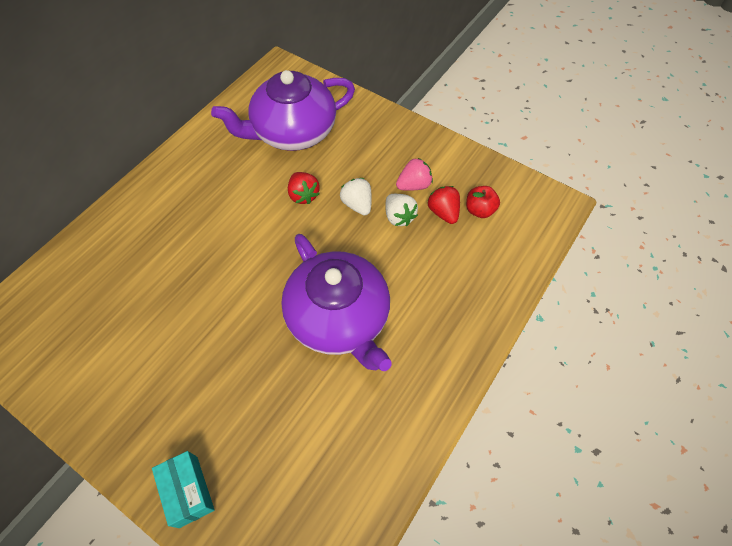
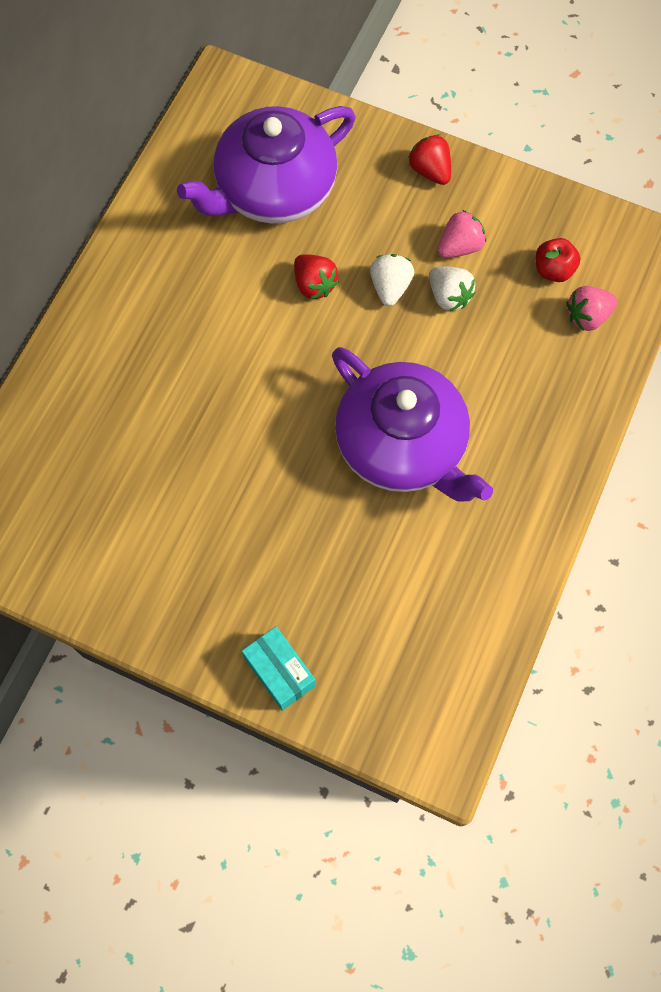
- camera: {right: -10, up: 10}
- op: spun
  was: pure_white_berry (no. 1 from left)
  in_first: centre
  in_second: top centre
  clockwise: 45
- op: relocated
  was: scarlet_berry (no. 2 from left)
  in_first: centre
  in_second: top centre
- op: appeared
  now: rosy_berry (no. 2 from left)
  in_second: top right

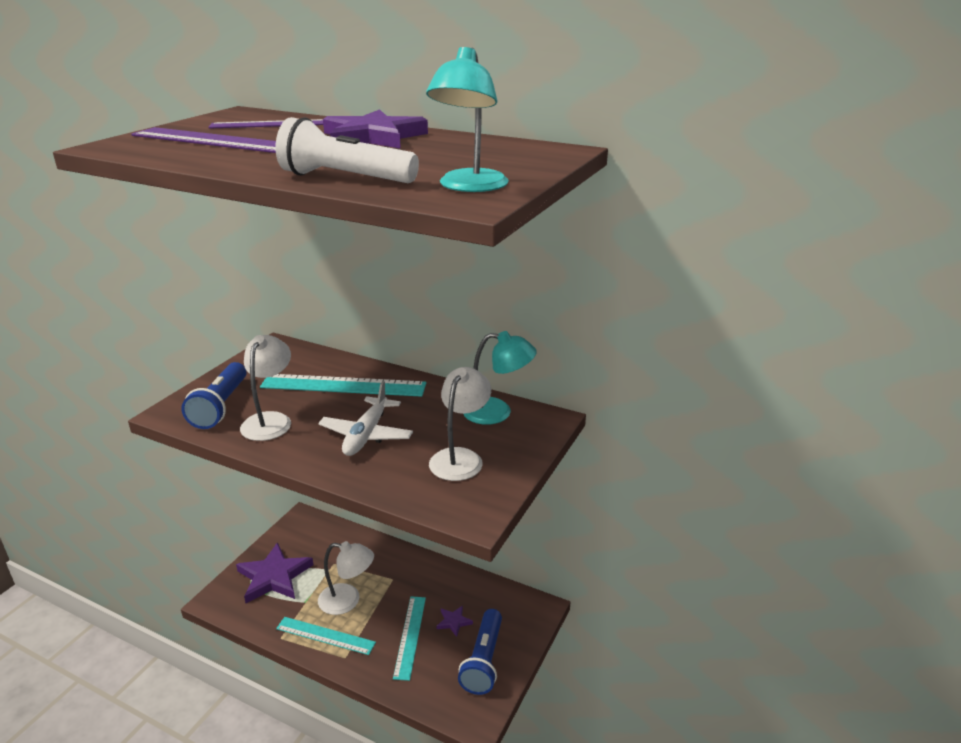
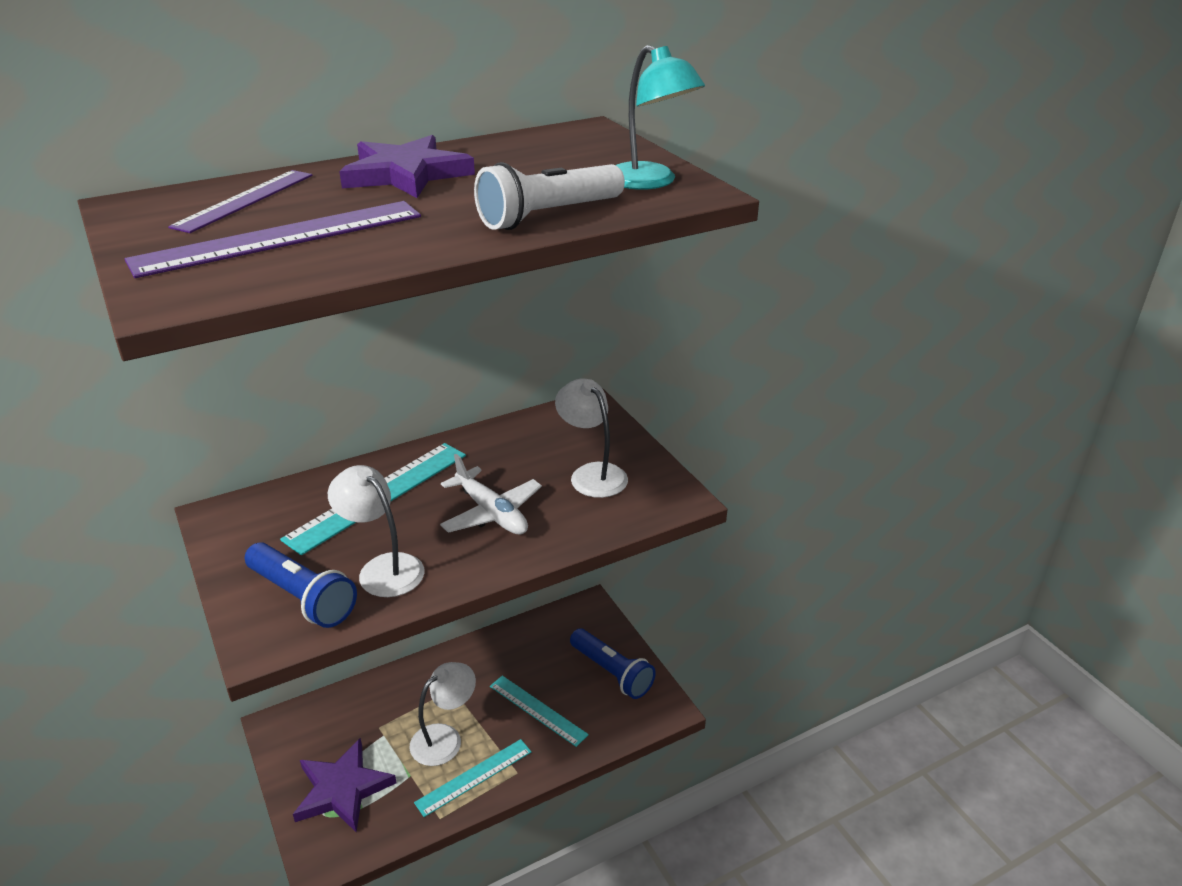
- camera: {right: -55, up: 5}
- op: missing
  was: turquoise_desk_lamp (no. 2 from left)
  in_first: centre
- op: missing
  was: royal_purple_star (no. 3 from left)
  in_first: bottom centre

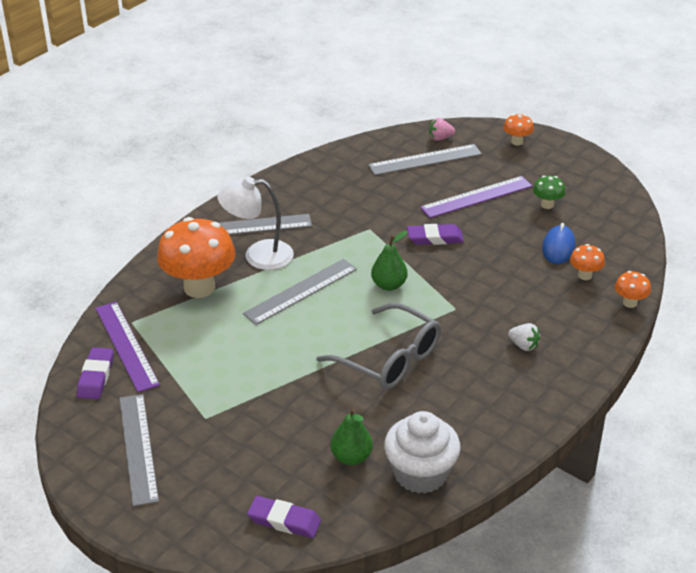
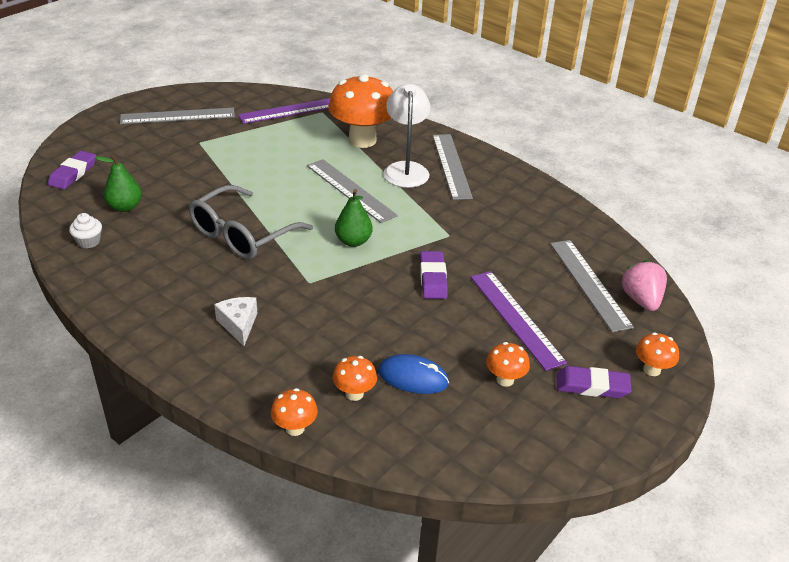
- camera: {right: 90, up: 0}
- op: size
  was: rosy_berry
  in_first: top centre
  in_second: middle right
  ratio: 1.51
- op: colour
  was: emerald_mushroom
  now: orange-coloured_mushroom (no. 4 from left)
  in_first: middle right
  in_second: centre
- op: exchanged
  was: pure_white_berry
  now: pure_white_cheese
  in_first: middle right
  in_second: middle left
- op: relocated
  was: royal_purple_eraser (no. 1 from left in the first image)
  now: royal_purple_eraser (no. 3 from left)
  in_first: middle left
  in_second: bottom right
- op: size
  was: pure_white_fairy_cake
  in_first: bottom centre
  in_second: middle left
  ratio: 0.46

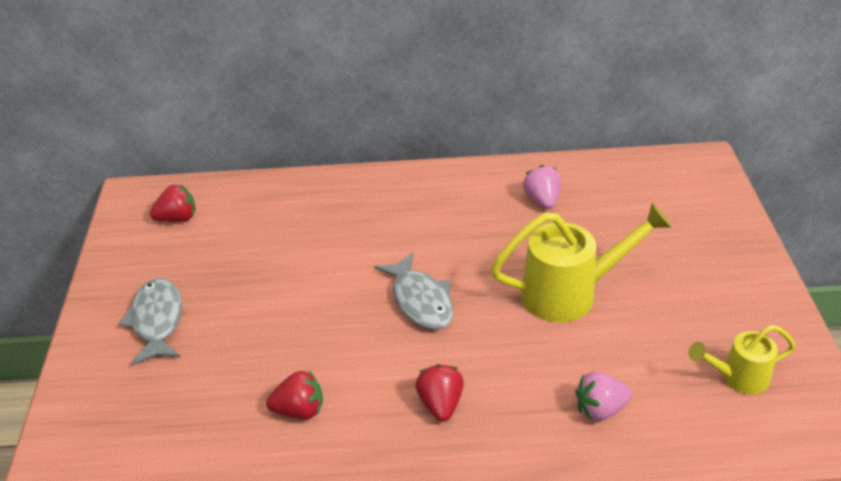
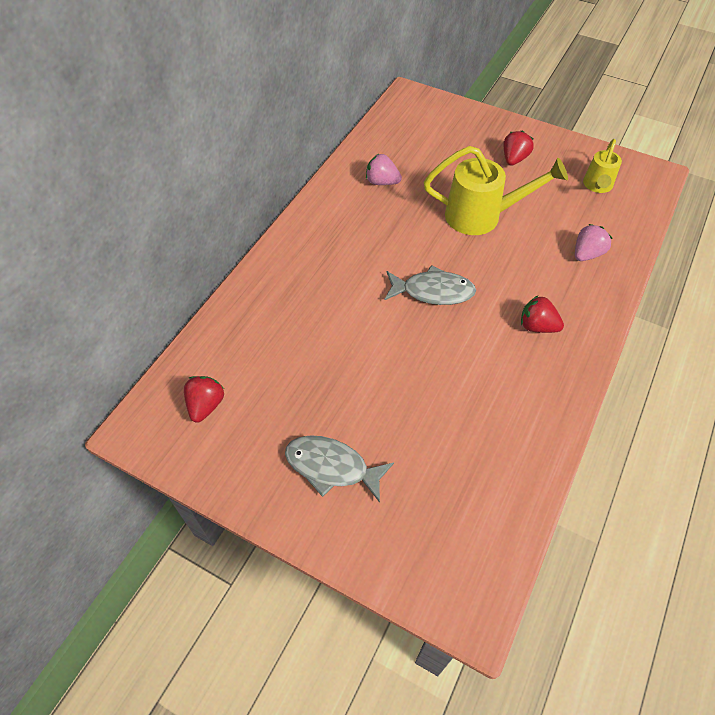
- camera: {right: -60, up: 15}
- op: spun
  was: bright_yellow_sprinkling_can (no. 1 from left)
  in_first: middle right
  in_second: top right
  clockwise: 75
- op: relocated
  was: scarlet_berry (no. 2 from left)
  in_first: bottom centre
  in_second: top right
- op: spun
  was: rosy_berry (no. 2 from left)
  in_first: bottom right
  in_second: middle right
  clockwise: -150

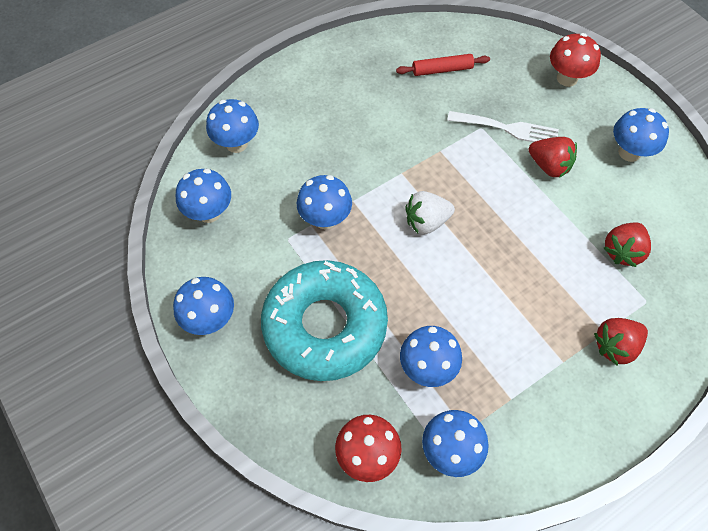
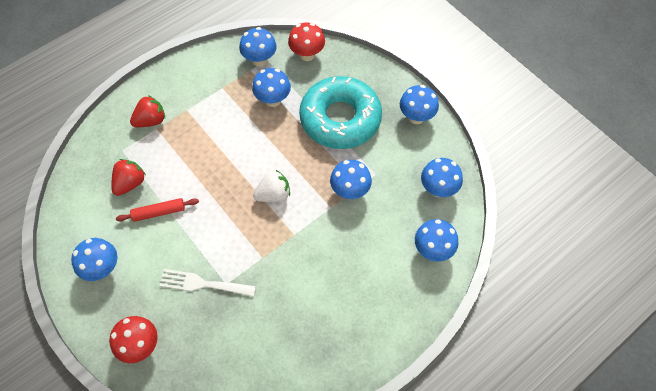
- camera: {right: 175, up: 0}
- op: relocated
  was: scarlet_pastry_roller
  in_first: top centre
  in_second: middle left
- op: missing
  was: scarlet_berry (no. 1 from left)
  in_first: top right

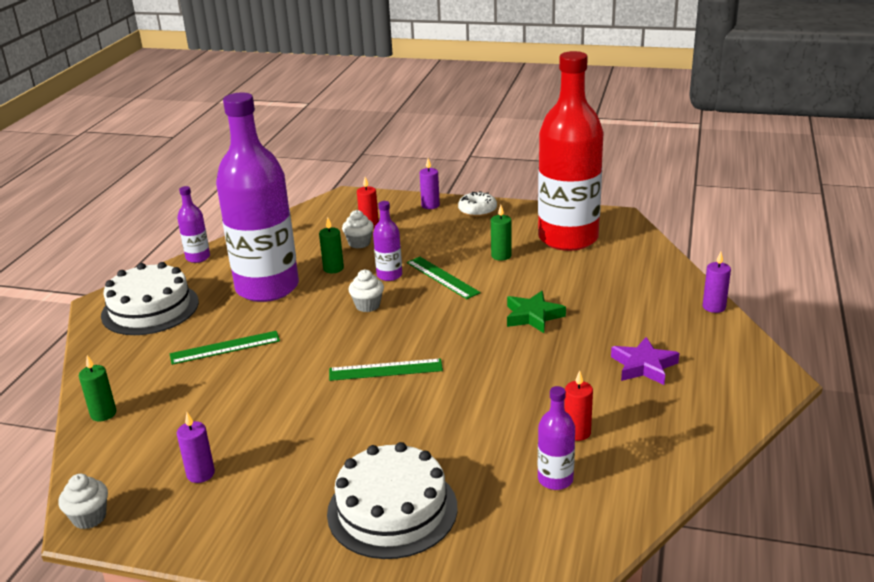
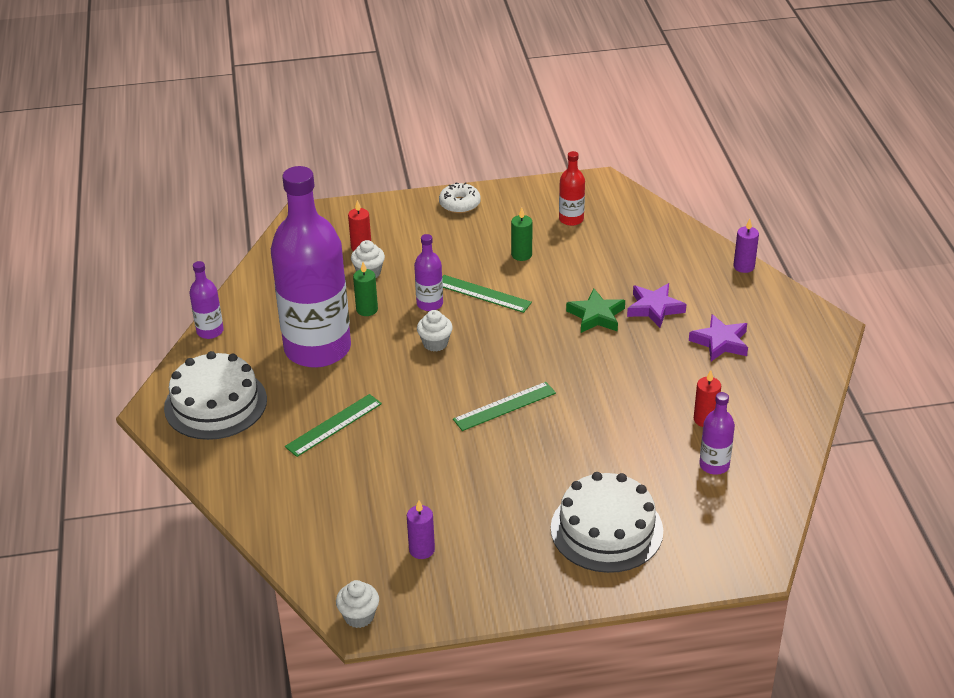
- camera: {right: -25, up: 10}
- op: size
  was: scarlet_bottle
  in_first: top centre
  in_second: top centre
  ratio: 0.41
- op: missing
  was: royal_purple_pillar_candle (no. 2 from left)
  in_first: top centre
- op: missing
  was: emerald_pillar_candle (no. 1 from left)
  in_first: bottom left
- op: appeared
  now: royal_purple_star (no. 1 from left)
  in_second: middle right

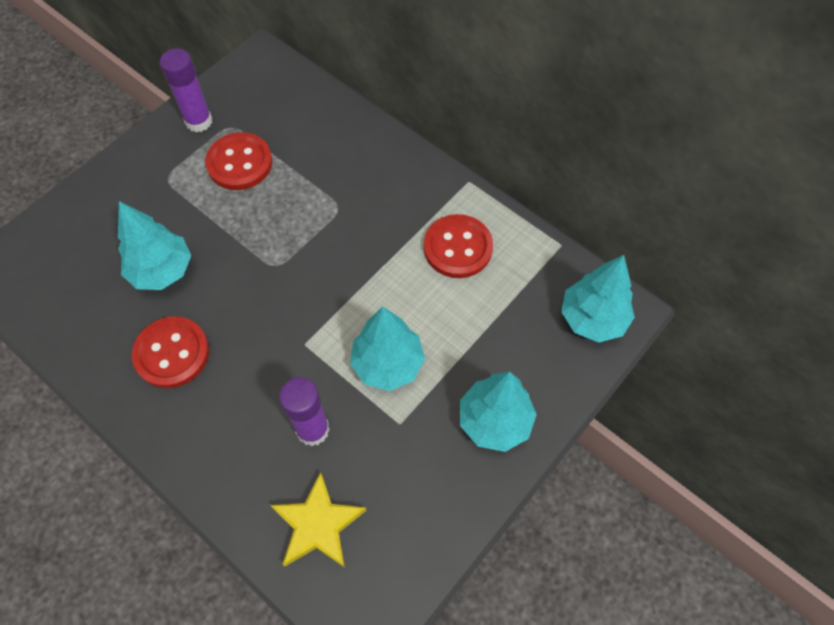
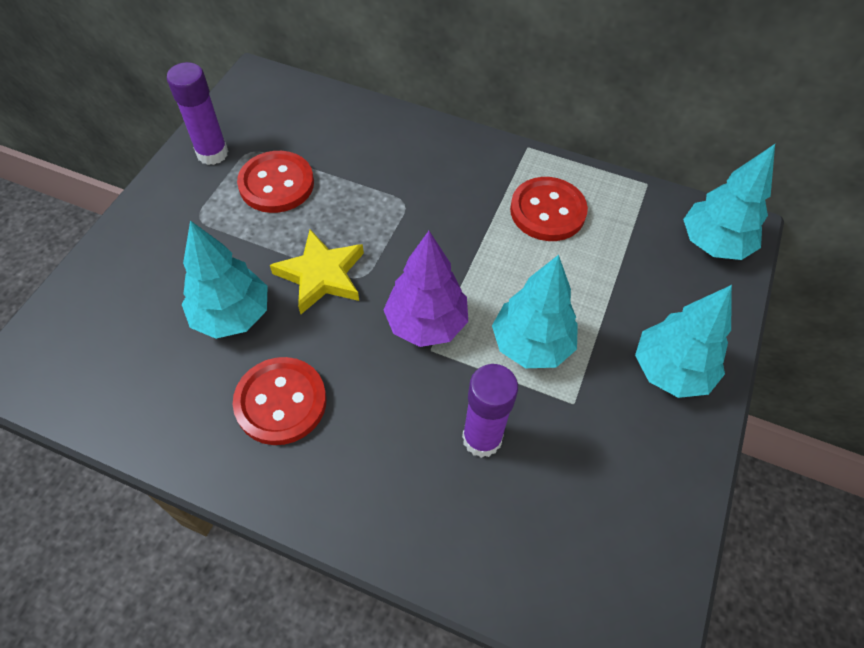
- camera: {right: -20, up: -5}
- op: relocated
  was: bright_yellow_star
  in_first: bottom centre
  in_second: centre
- op: appeared
  now: royal_purple_toy_tree
  in_second: centre

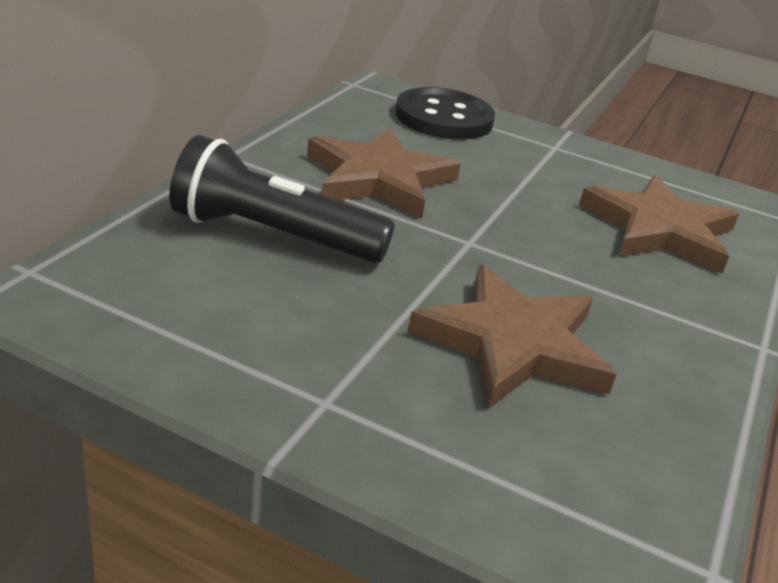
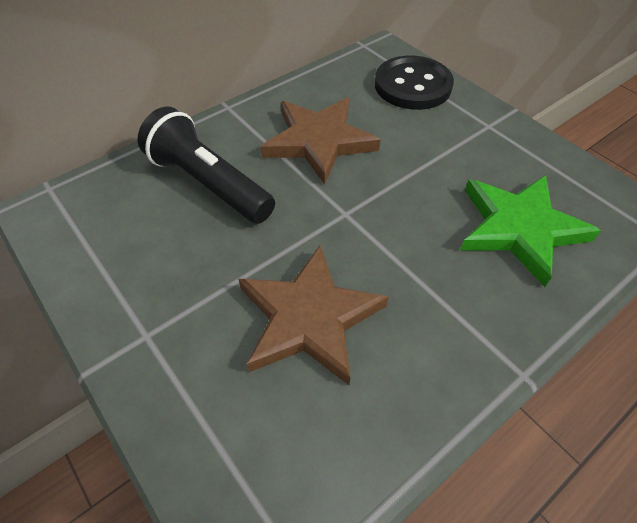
- camera: {right: 30, up: 20}
- op: colour
  was: russet_star (no. 3 from left)
  now: emerald_star
  in_first: middle right
  in_second: middle right

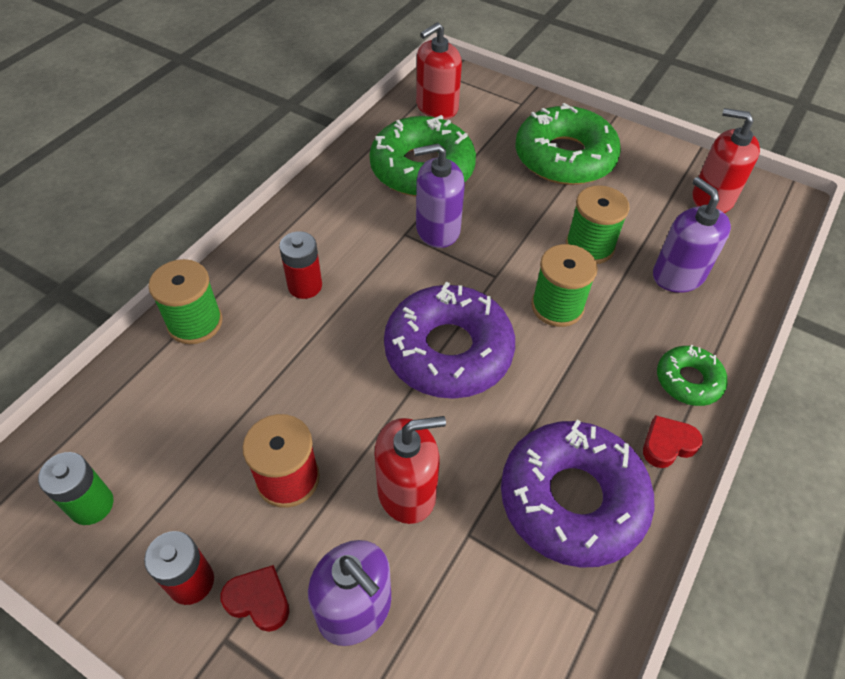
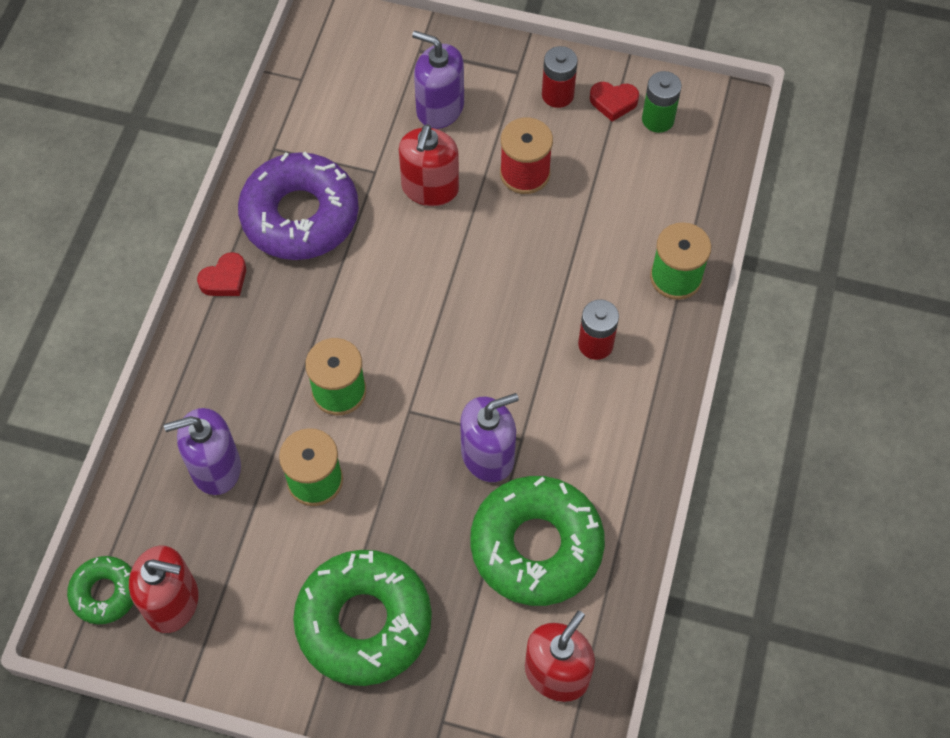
- camera: {right: 165, up: 10}
- op: spun
  was: royal_purple_soap_dispenser (no. 3 from left in the first image)
  in_first: middle right
  in_second: middle left
  clockwise: 120
- op: missing
  was: royal_purple_glazed_donut (no. 1 from left)
  in_first: centre
- op: relocated
  was: emerald_glazed_donut (no. 3 from left in the first image)
  now: emerald_glazed_donut (no. 1 from left)
  in_first: middle right
  in_second: bottom left
- op: spun
  was: scarlet_soap_dispenser (no. 1 from left in the first image)
  in_first: bottom centre
  in_second: top centre
  clockwise: -45
- op: relocated
  was: scarlet_love_heart (no. 1 from left in the first image)
  now: scarlet_love_heart (no. 2 from left)
  in_first: bottom left
  in_second: top centre

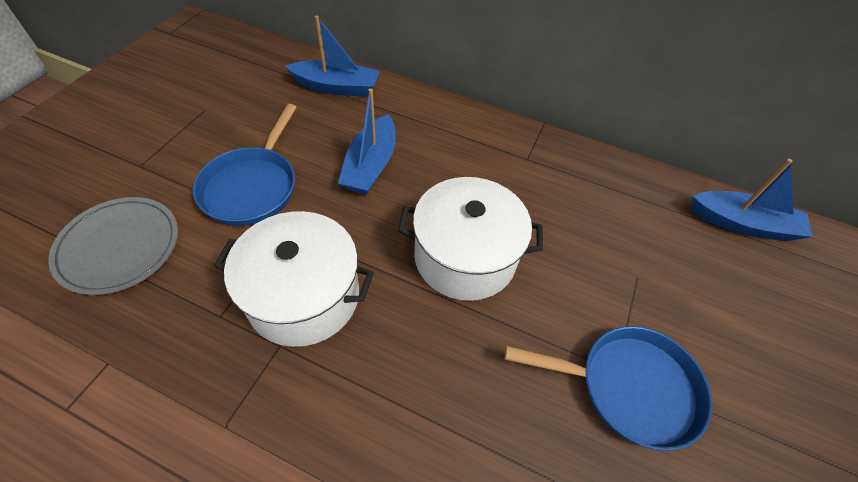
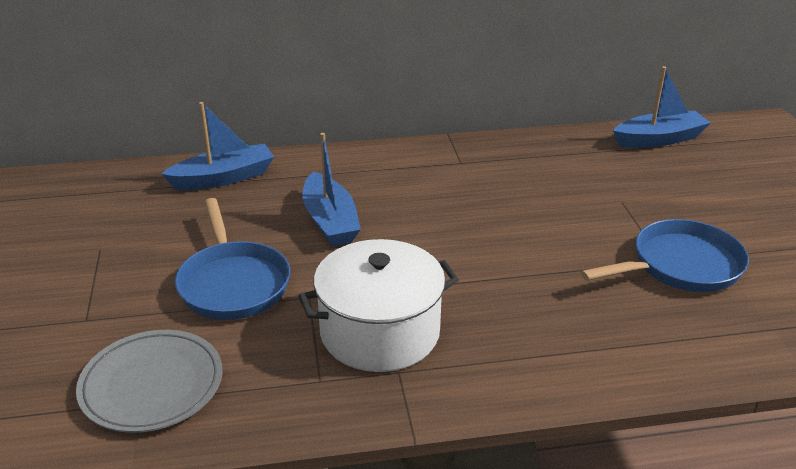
- camera: {right: -30, up: -20}
- op: missing
  was: pure_white_stockpot (no. 2 from left)
  in_first: centre

